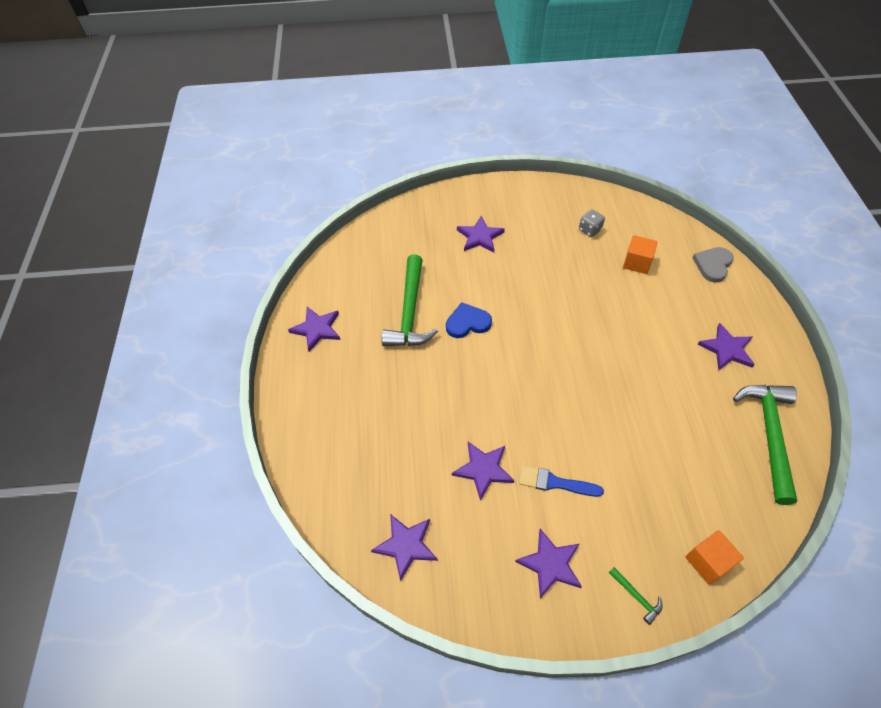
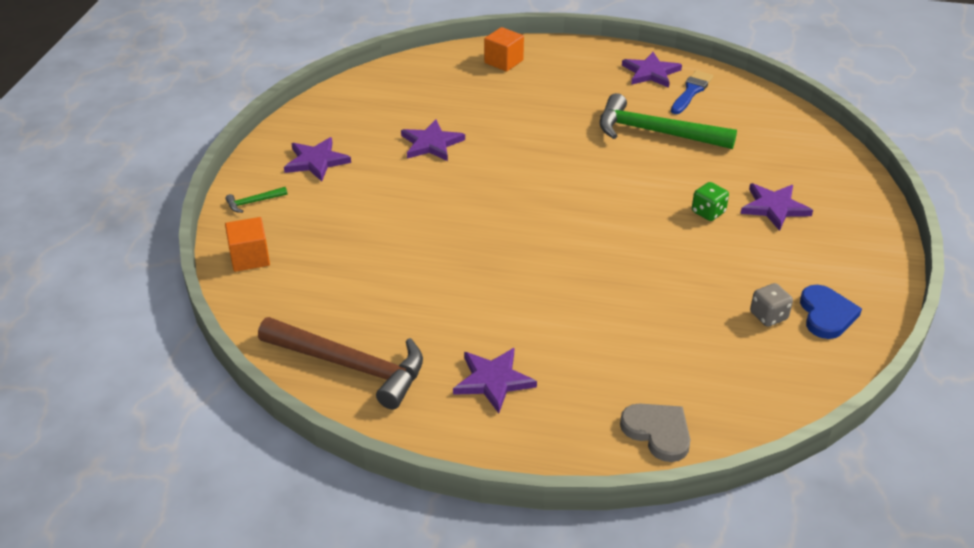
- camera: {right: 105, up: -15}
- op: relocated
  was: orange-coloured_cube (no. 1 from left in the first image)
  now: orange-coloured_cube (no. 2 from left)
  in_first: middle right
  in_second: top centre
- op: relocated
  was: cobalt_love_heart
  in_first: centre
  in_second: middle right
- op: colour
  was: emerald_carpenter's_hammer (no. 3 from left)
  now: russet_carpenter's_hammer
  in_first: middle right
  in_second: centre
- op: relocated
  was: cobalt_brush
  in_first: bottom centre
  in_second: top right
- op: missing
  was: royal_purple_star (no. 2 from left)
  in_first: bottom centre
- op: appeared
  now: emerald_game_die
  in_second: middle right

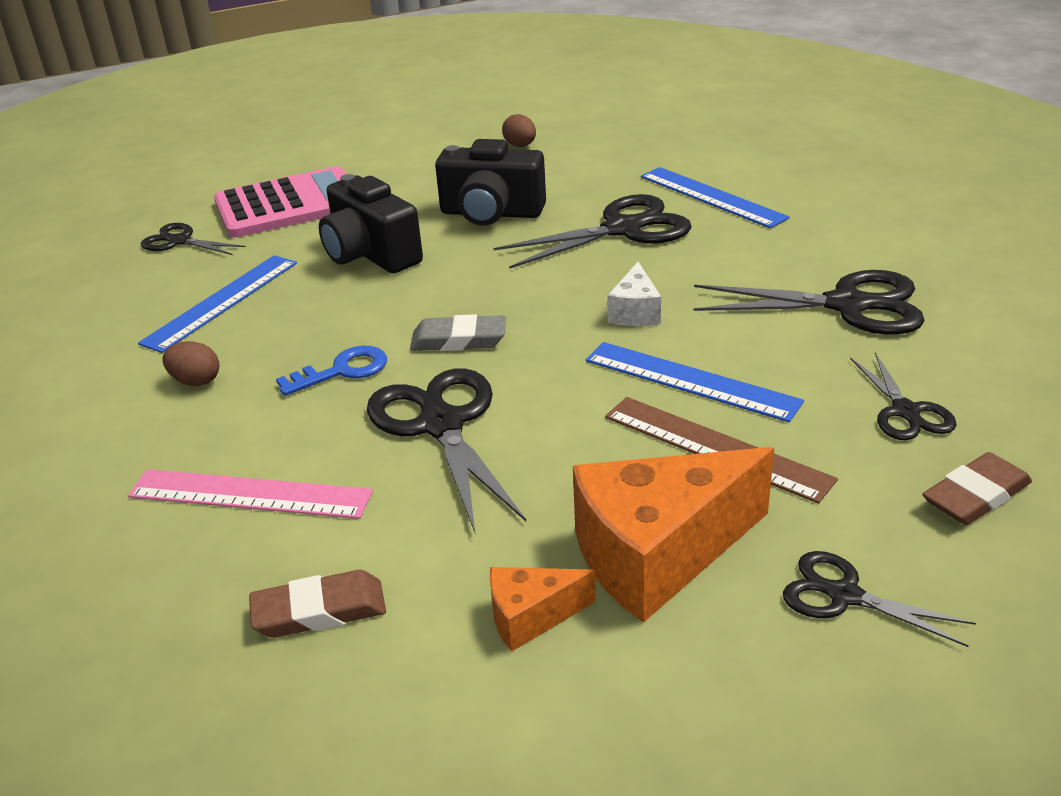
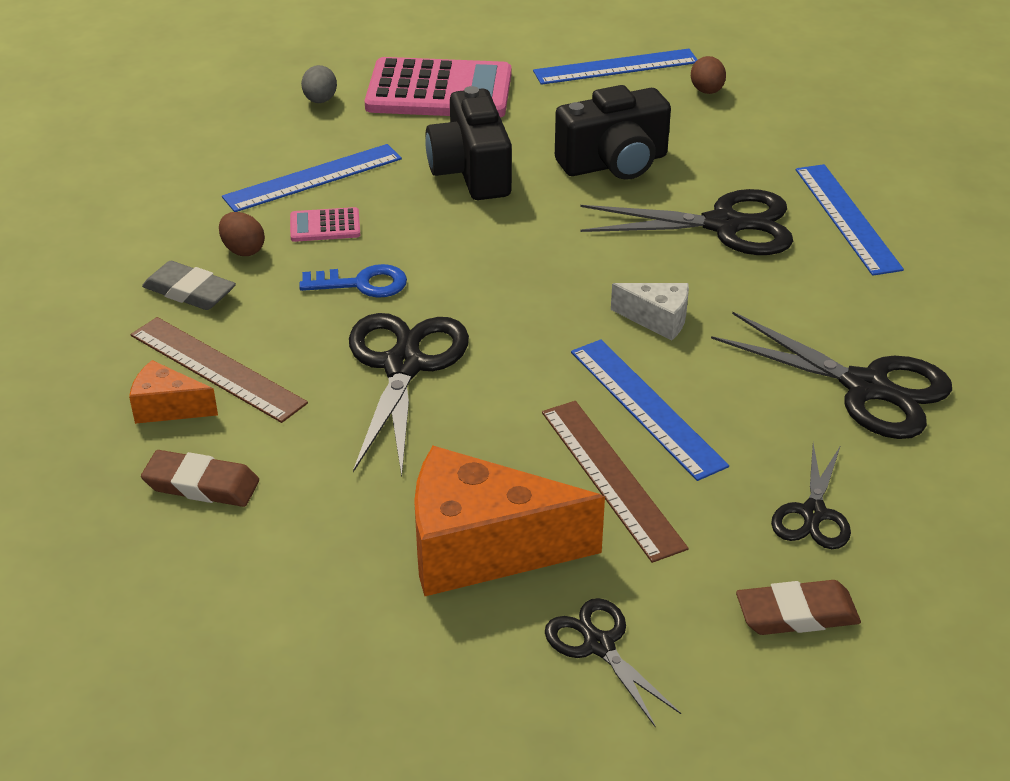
- camera: {right: 25, up: 5}
- op: spun
  was: ebony_photo_camera (no. 2 from left)
  in_first: top centre
  in_second: top centre
  clockwise: -60
- op: exchanged
  was: ebony_pair_of_scissors (no. 1 from left)
  now: ash-grey_egg_shape
  in_first: top left
  in_second: top left
- op: spun
  was: pure_white_cheese
  in_first: centre
  in_second: centre
  clockwise: -105
- op: relocated
  was: ash-grey_eraser
  in_first: centre
  in_second: middle left
- op: colour
  was: rosy_measuring_stick
  now: russet_measuring_stick (no. 1 from left)
  in_first: middle left
  in_second: middle left
- op: relocated
  was: orange-coloured_cheese (no. 1 from left)
  in_first: bottom centre
  in_second: middle left
- op: appeared
  now: cobalt_measuring_stick (no. 2 from left)
  in_second: top centre
- op: appeared
  now: rosy_adding_machine (no. 1 from left)
  in_second: top left

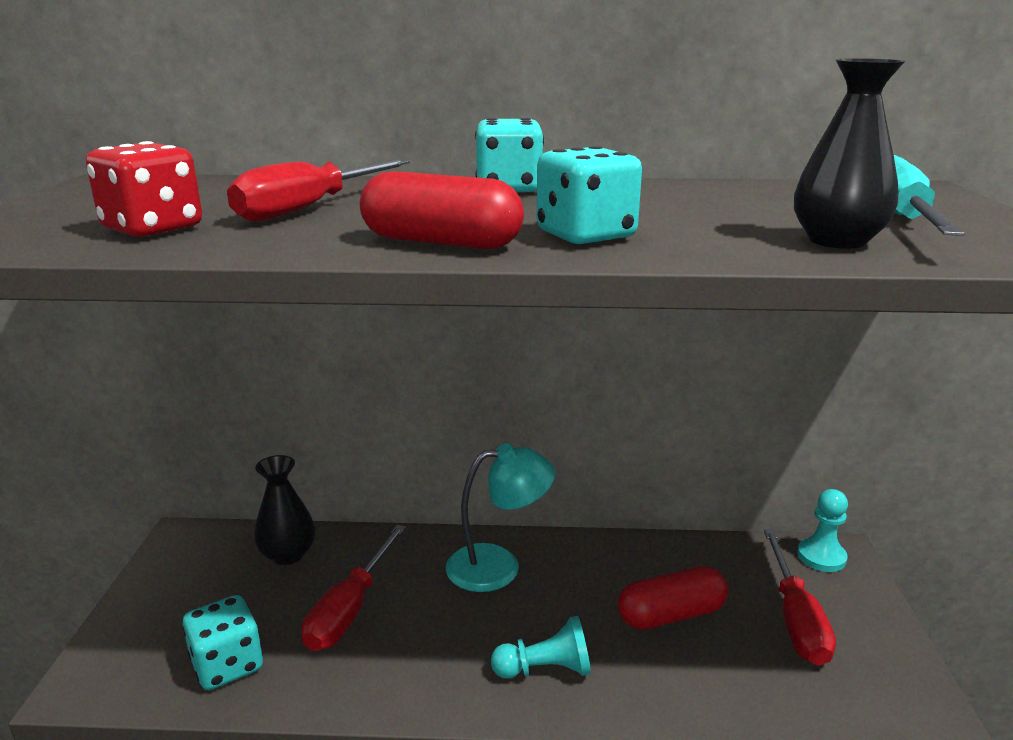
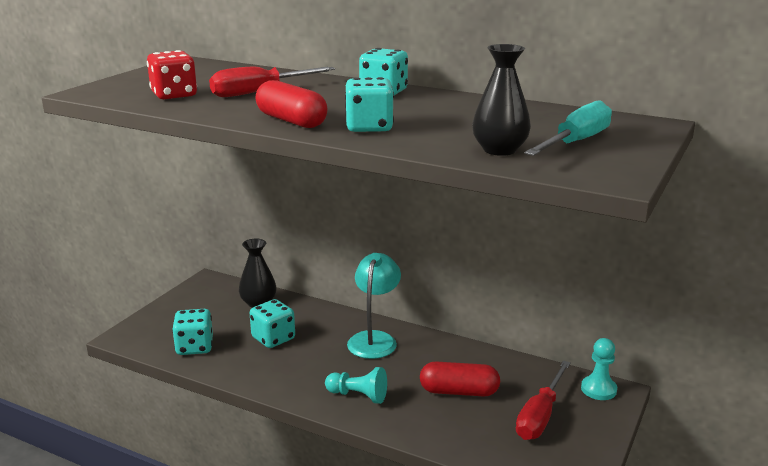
- camera: {right: 25, up: 0}
- op: spun
  was: turquoise_desk_lamp
  in_first: bottom centre
  in_second: centre
  clockwise: -90
- op: exchanged
  was: scarlet_flat_screwdriver (no. 2 from left)
  now: turquoise_game_die (no. 2 from left)
  in_first: bottom centre
  in_second: bottom centre

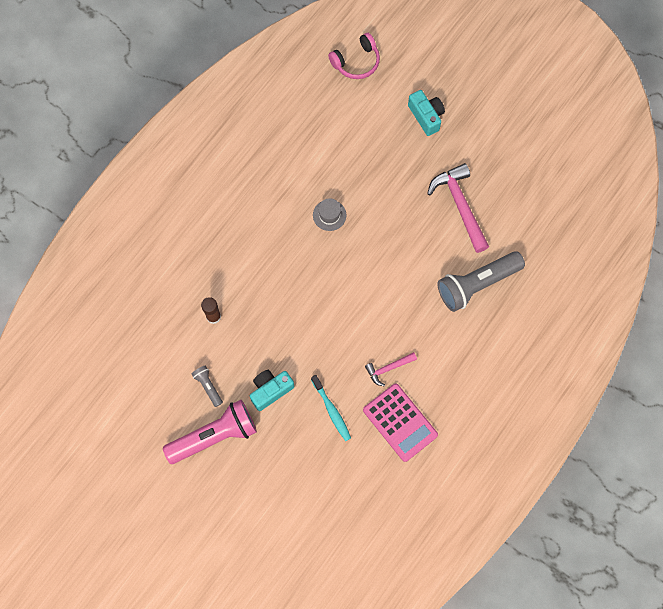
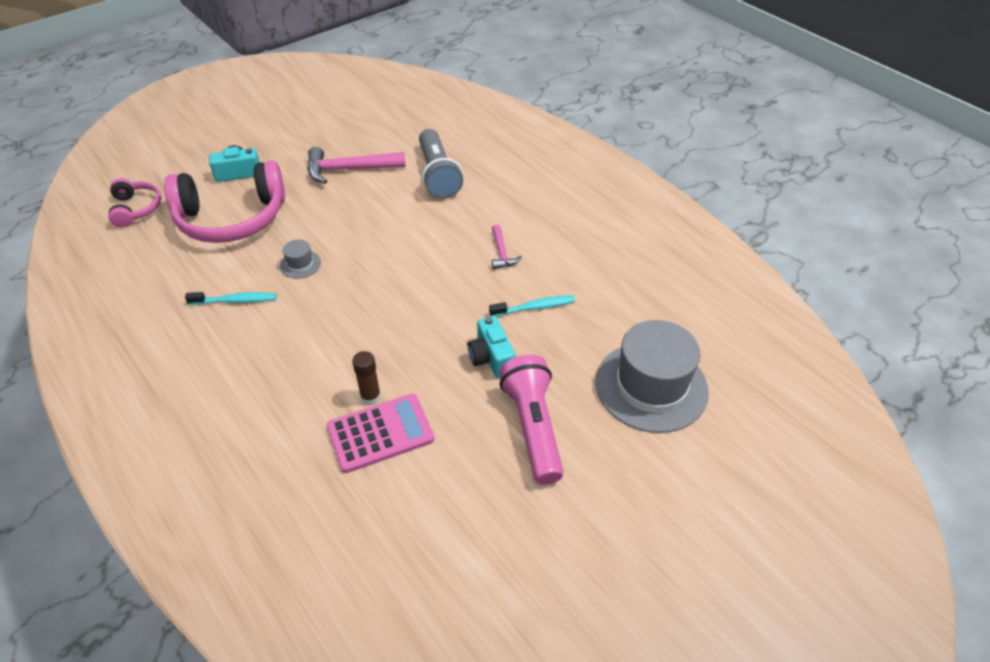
- camera: {right: -75, up: -25}
- op: missing
  was: ash-grey_pocket_torch (no. 1 from left)
  in_first: middle left
- op: relocated
  was: rosy_adding_machine
  in_first: bottom centre
  in_second: centre
- op: appeared
  now: rosy_headphones (no. 2 from left)
  in_second: top left
- op: appeared
  now: turquoise_tooth_brush (no. 1 from left)
  in_second: middle left
- op: appeared
  now: ash-grey_hat (no. 2 from left)
  in_second: centre

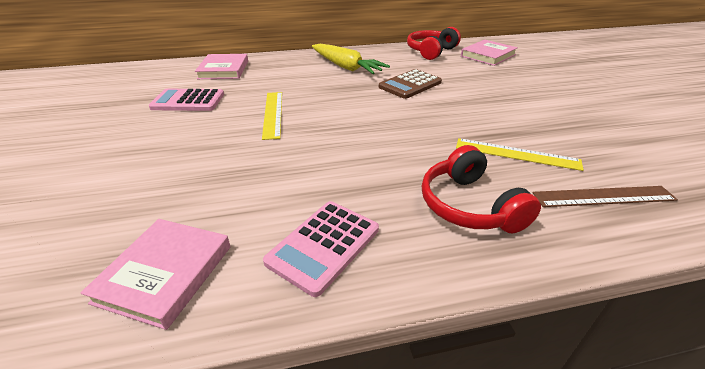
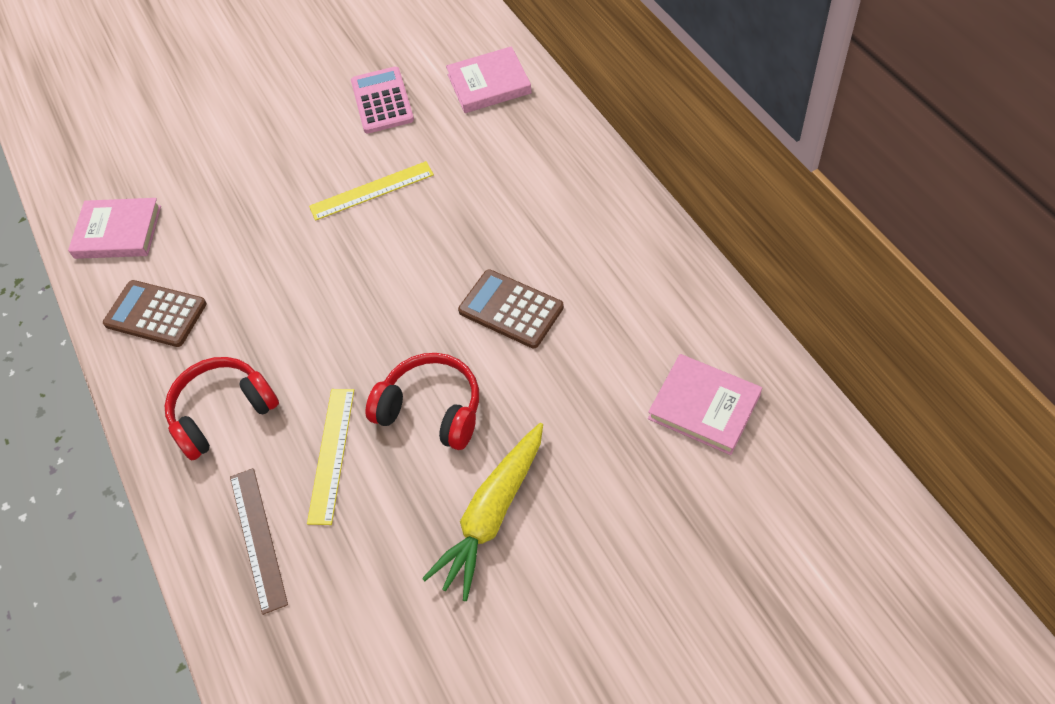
- camera: {right: 80, up: 20}
- op: relocated
  was: scarlet_headphones (no. 1 from left in the first image)
  now: scarlet_headphones (no. 2 from left)
  in_first: top centre
  in_second: centre
- op: relocated
  was: bright_yellow_root_vegetable
  in_first: top centre
  in_second: bottom centre
- op: colour
  was: rosy_adding_machine (no. 2 from left)
  now: russet_adding_machine (no. 1 from left)
  in_first: bottom centre
  in_second: middle left

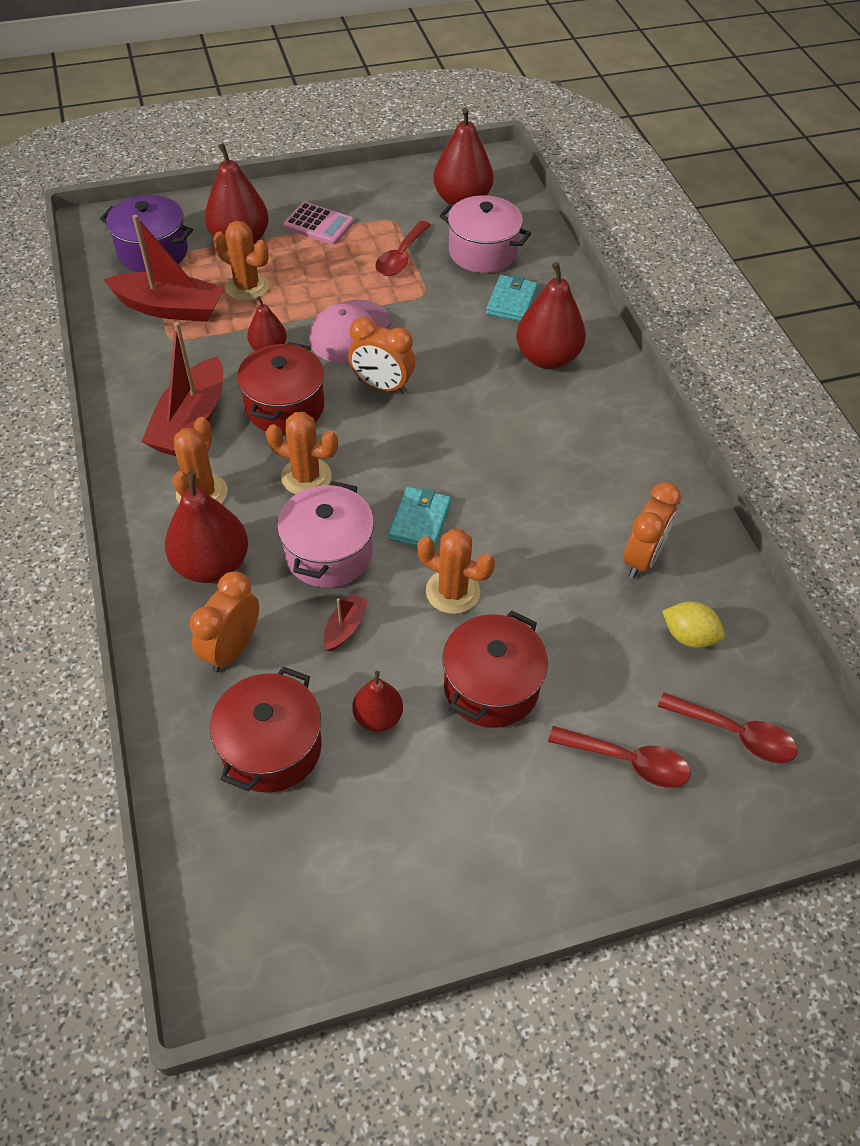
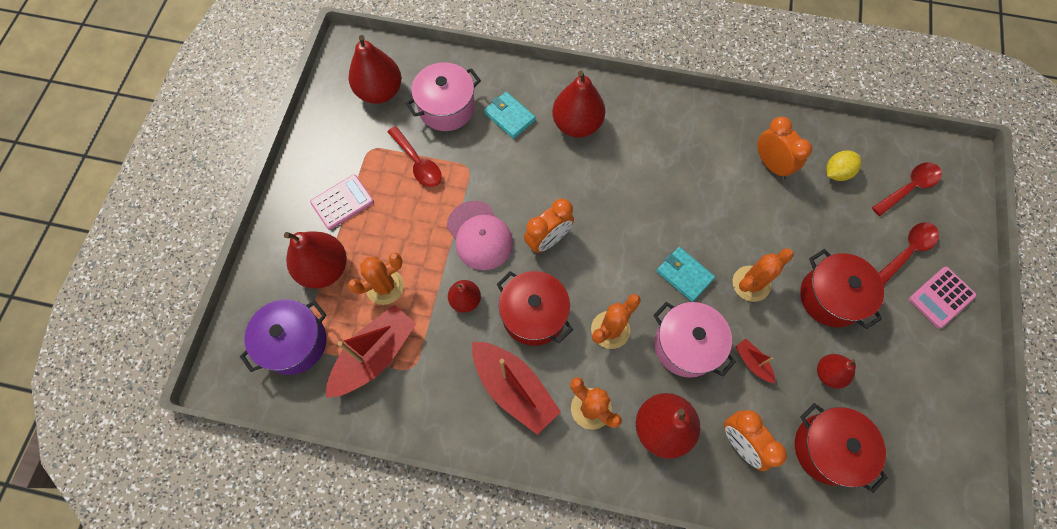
- camera: {right: -60, up: 15}
- op: appeared
  now: rosy_adding_machine (no. 2 from left)
  in_second: middle right

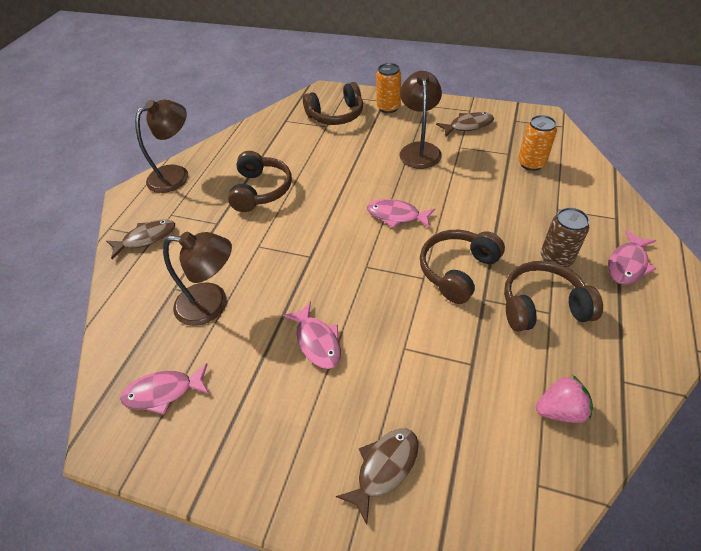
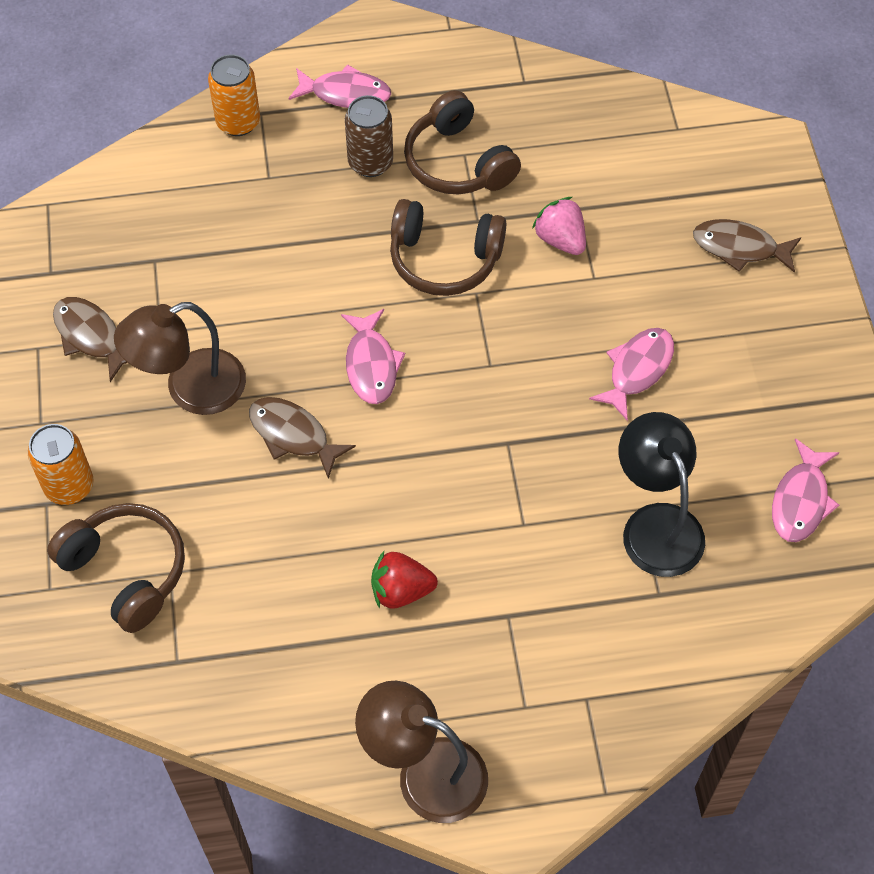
- camera: {right: -120, up: 10}
- op: relocated
  was: orange-coloured_can (no. 2 from left)
  in_first: top right
  in_second: top left
- op: exchanged
  was: russet_headphones (no. 1 from left)
  now: scarlet_berry
  in_first: top centre
  in_second: centre
- op: relocated
  was: russet_fish_figure (no. 1 from left in the first image)
  now: russet_fish_figure (no. 2 from left)
  in_first: middle left
  in_second: centre
- op: colour
  was: russet_desk_lamp (no. 2 from left)
  now: ebony_desk_lamp
  in_first: middle left
  in_second: middle right
- op: spun
  was: rosy_fish_figure (no. 1 from left in the first image)
  in_first: bottom left
  in_second: middle right
  clockwise: 60
- op: relocated
  was: rosy_berry
  in_first: bottom right
  in_second: top centre

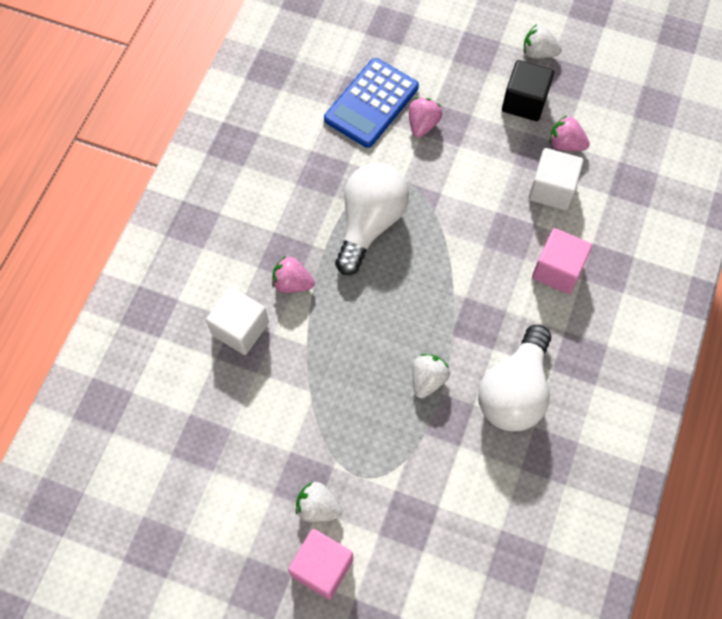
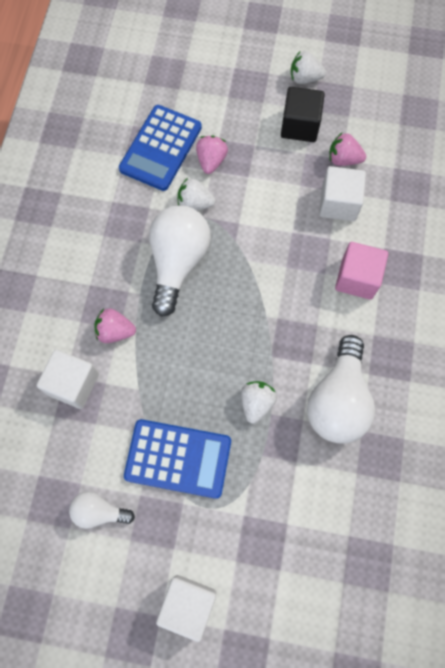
- camera: {right: -10, up: 5}
- op: relocated
  was: pure_white_berry (no. 1 from left)
  in_first: bottom centre
  in_second: top centre
- op: colour
  was: rosy_cube (no. 1 from left)
  now: pure_white_cube (no. 2 from left)
  in_first: bottom centre
  in_second: bottom centre
- op: appeared
  now: cobalt_adding_machine (no. 2 from left)
  in_second: bottom centre
- op: appeared
  now: pure_white_lightbulb (no. 1 from left)
  in_second: bottom left

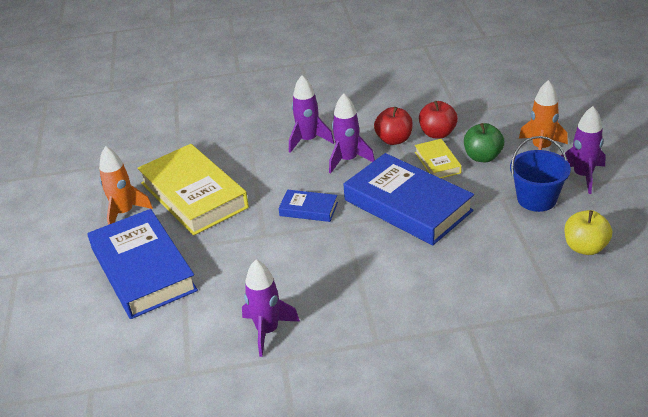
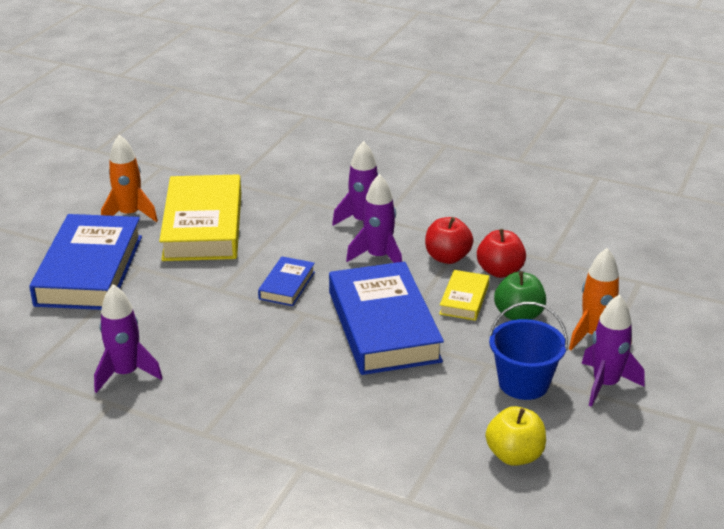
- camera: {right: 30, up: -5}
- op: spun
  was: cobalt_hardcover (no. 2 from left)
  in_first: centre
  in_second: centre
  clockwise: 60

